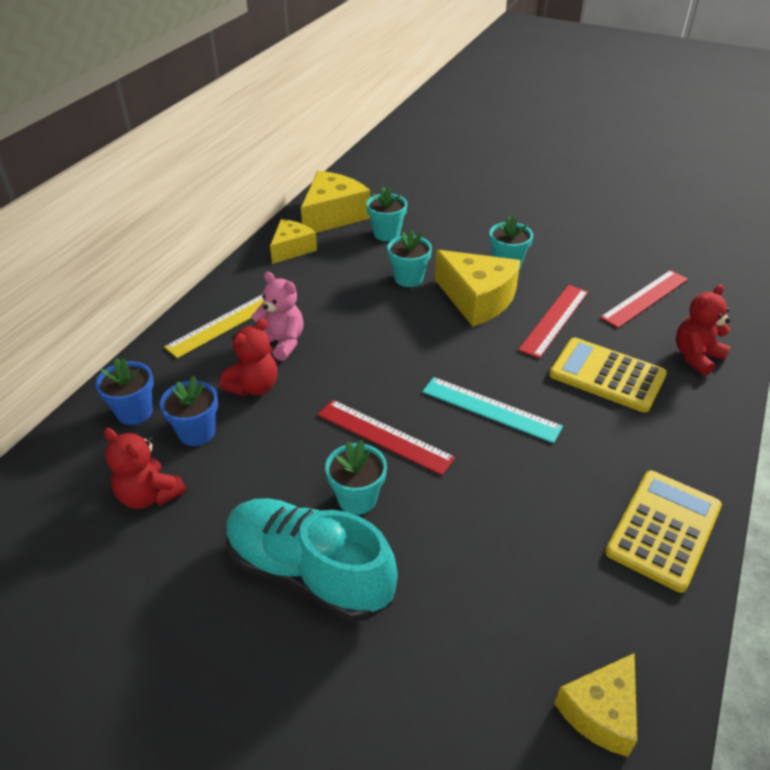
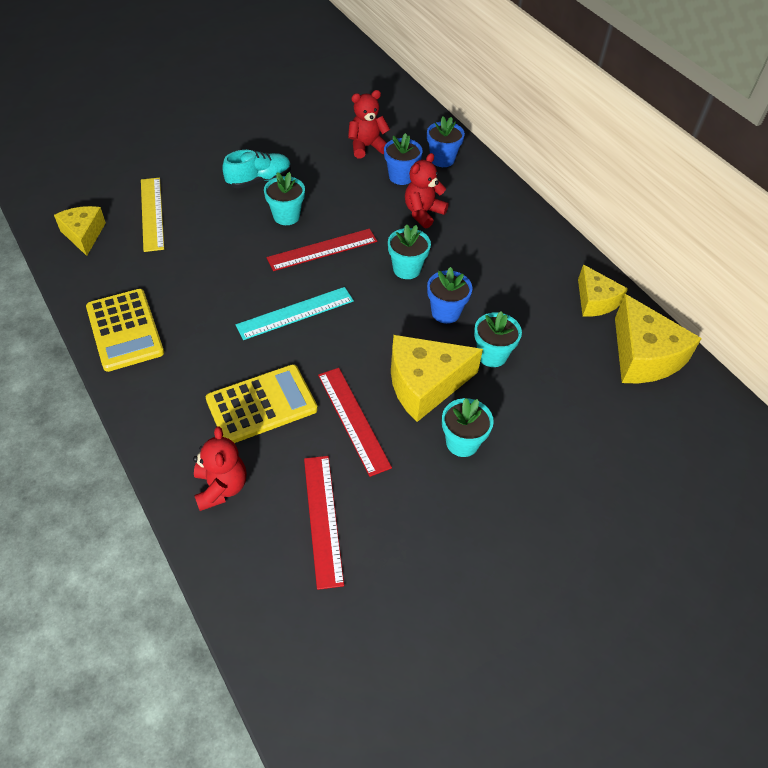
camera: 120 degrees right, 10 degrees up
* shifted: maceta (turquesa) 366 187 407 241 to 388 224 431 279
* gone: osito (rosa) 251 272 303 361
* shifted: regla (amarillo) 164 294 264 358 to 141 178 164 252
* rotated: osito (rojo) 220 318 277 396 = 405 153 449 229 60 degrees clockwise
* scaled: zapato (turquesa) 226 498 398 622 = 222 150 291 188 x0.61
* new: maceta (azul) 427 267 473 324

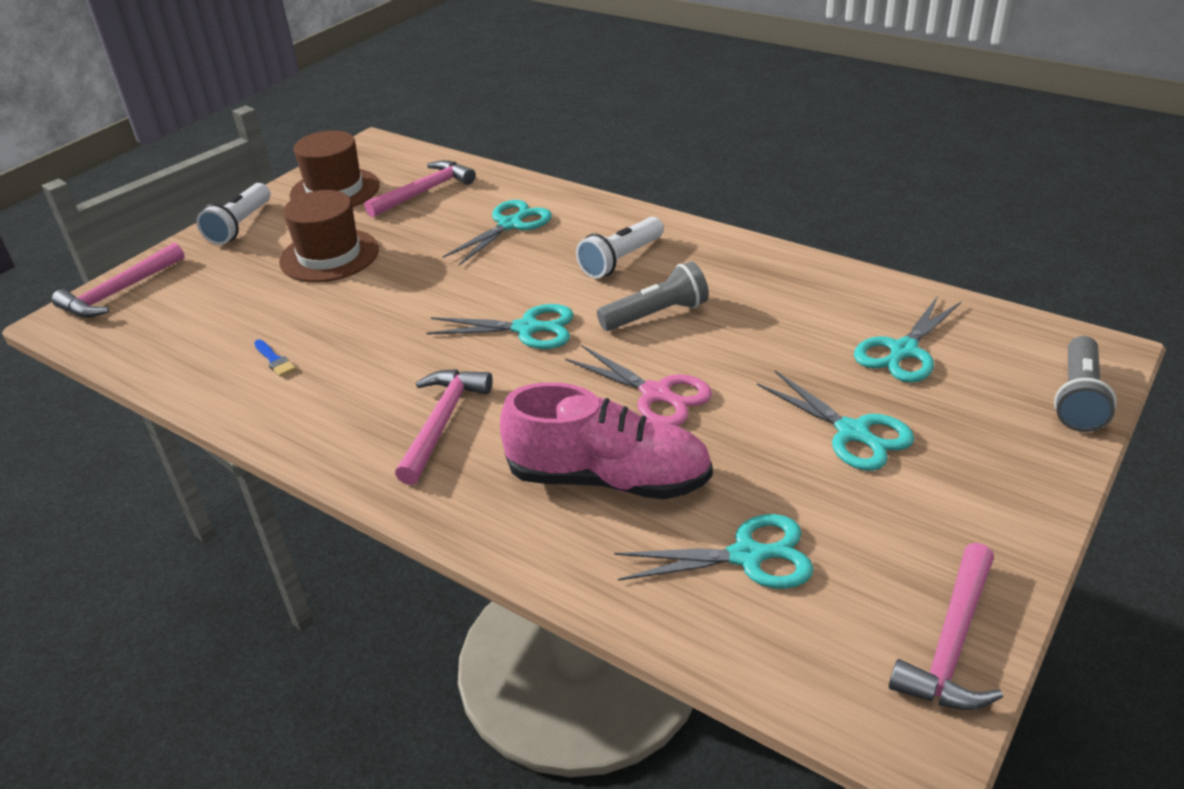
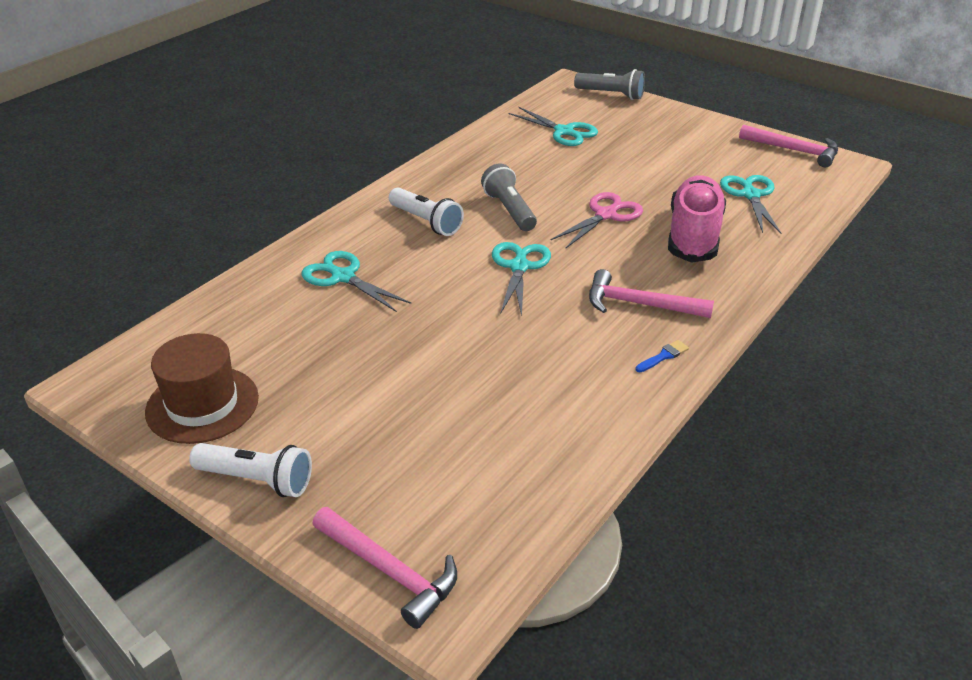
camera: 90 degrees left, 0 degrees up
* gone: martillo (rosa) 364 160 476 218
* gone: sombrero (marrón) 279 190 379 282
* shifted: pincel (azul) 254 340 296 377 to 636 340 689 372
* gone: tijeras (turquesa) 757 371 915 471

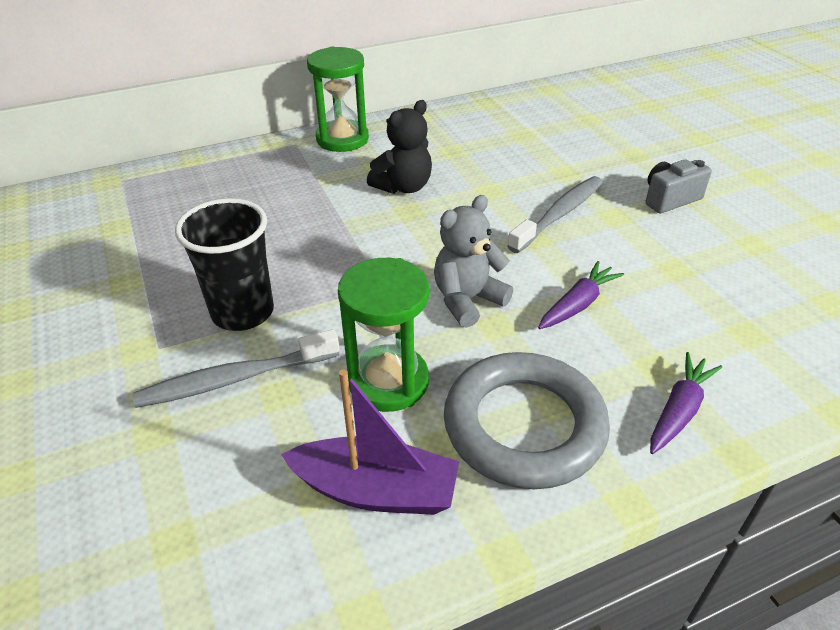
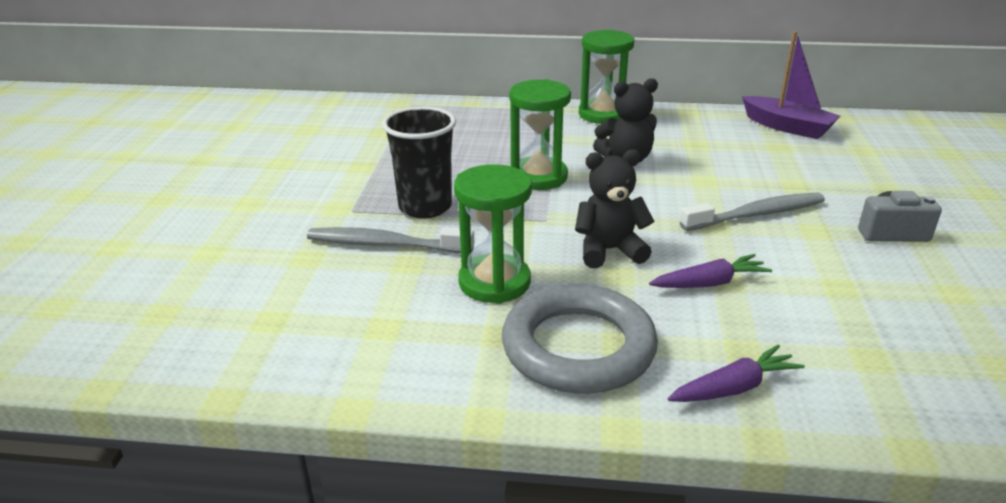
camera: 30 degrees right, 10 degrees down
* repainted: osito (gris) 434 195 513 328 to osito (negro) 575 149 654 268
* shifted: barco (morado) 281 369 459 515 to 742 31 840 139
* new: reloj de arena (verde) 509 79 571 190

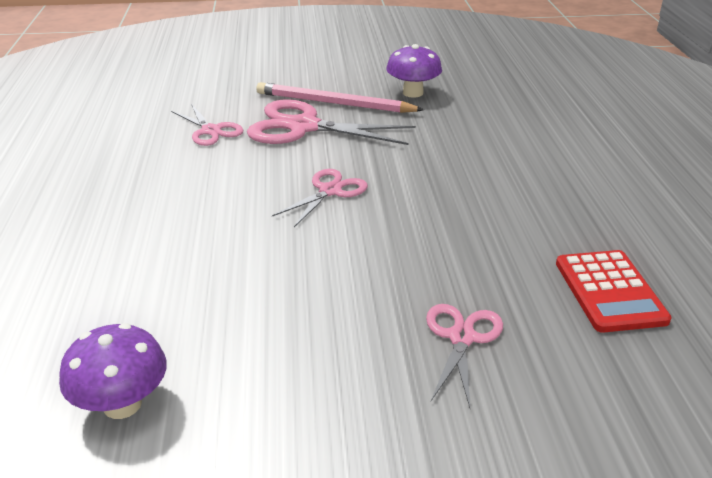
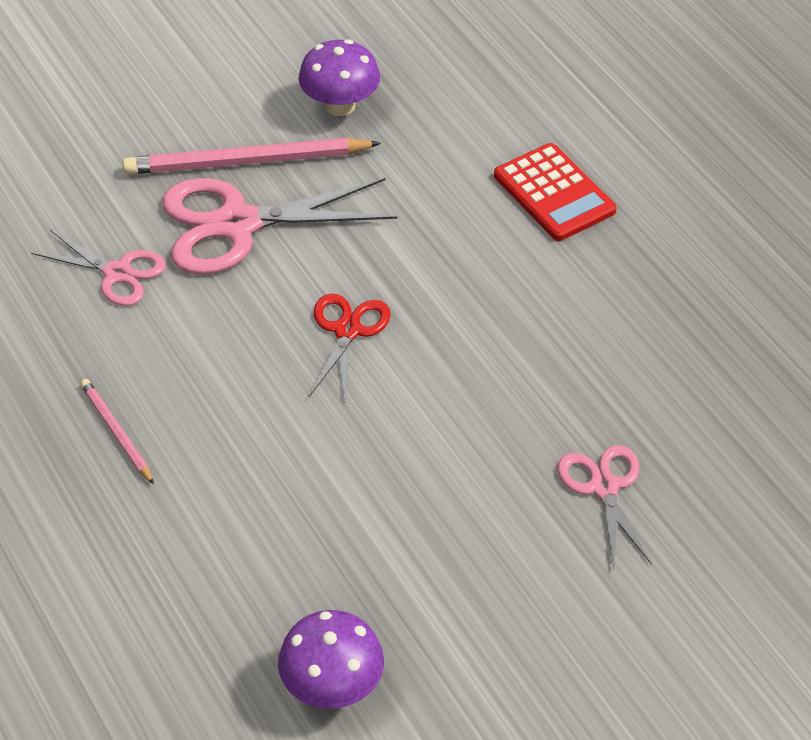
camera: 25 degrees left, 15 degrees up
* repainted: tijeras (rosa) 272 169 368 227 to tijeras (rojo) 309 294 391 403
* shifted: calculadora (rojo) 556 250 672 333 to 494 143 617 241
* new: lápiz (rosa) 80 379 154 484

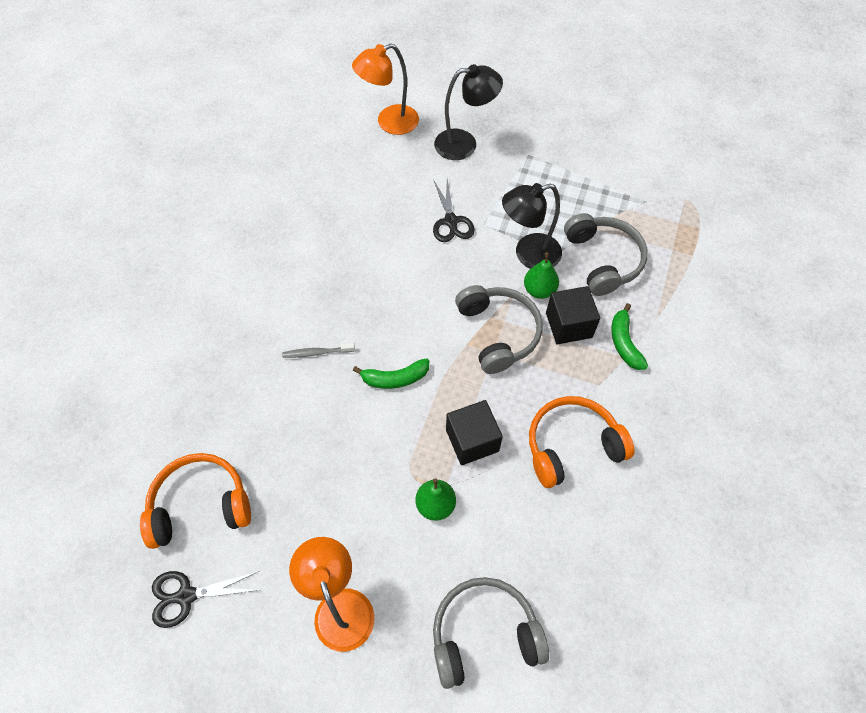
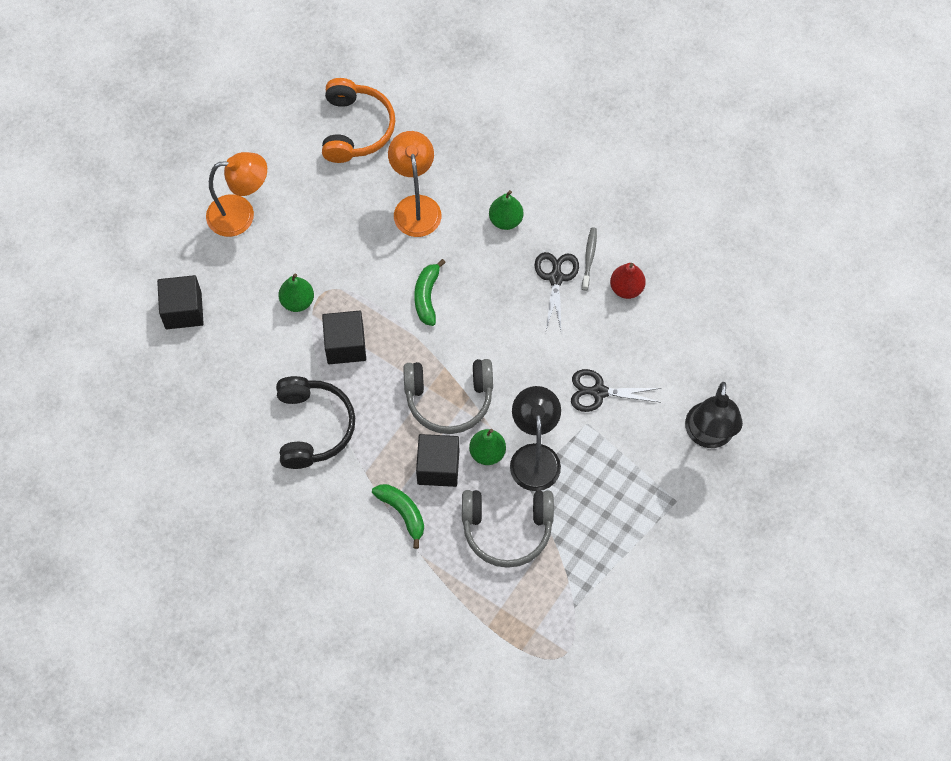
camera: 105 degrees right, 5 degrees up
* shifted: lámpara (naranja) 352 44 419 135 to 388 131 441 237
* rotated: plátano (verde) 611 303 648 370 = 372 484 424 549 45 degrees clockwise
* shifted: cepillo de dientes (gris) 282 343 355 358 to 582 227 597 291
* repainted: auriculares (naranja) 529 396 635 488 to auriculares (negro) 276 376 355 469
* shifted: tijeras (negro) 152 571 259 628 to 535 252 579 330
* swapped: auriculares (gris) 433 577 549 689 to cubo (negro) 157 275 204 329
* new: pera (verde) 489 190 524 230
* new: pera (rojo) 610 263 646 299

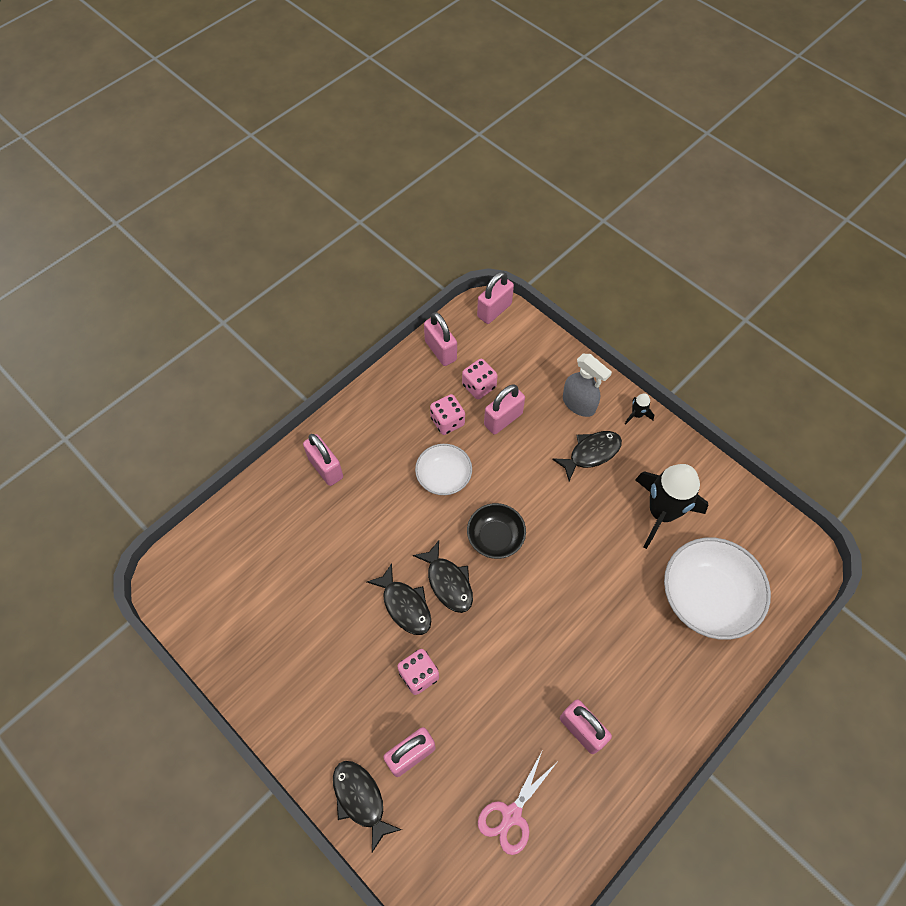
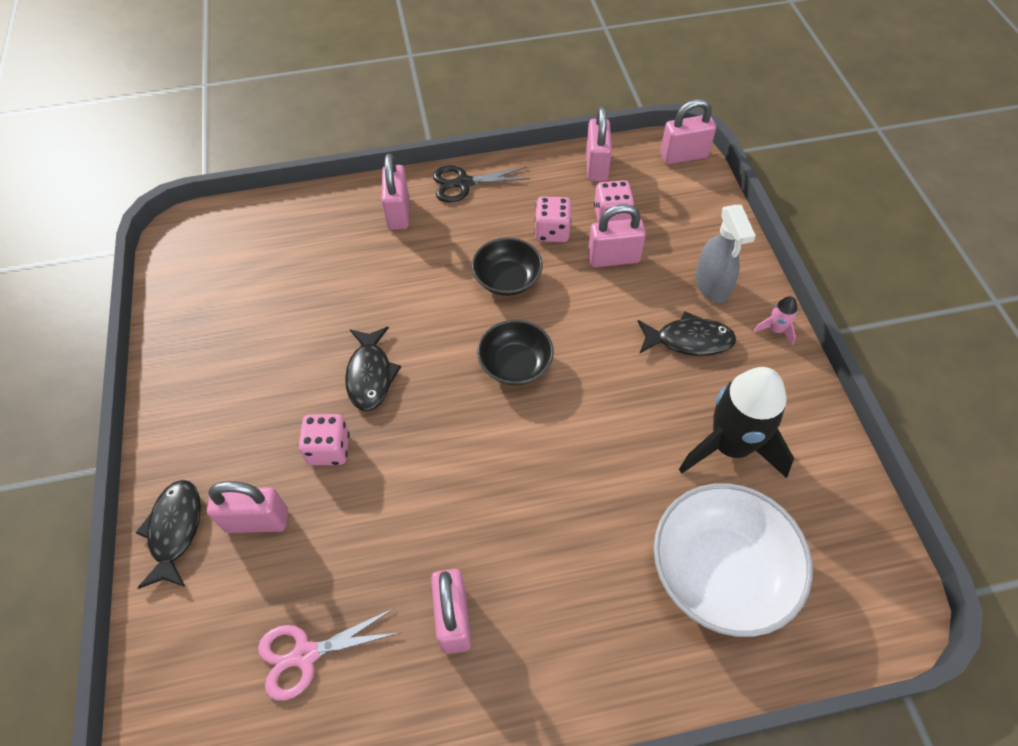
camera: 35 degrees right, 5 degrees down
* repainted: cohete (negro) 625 393 654 425 to cohete (rosa) 754 296 798 345
* repainted: cuenco (blanco) 415 444 472 495 to cuenco (negro) 472 238 543 296
* gone: pez (negro) 413 540 473 613
* new: tijeras (negro) 433 166 531 203

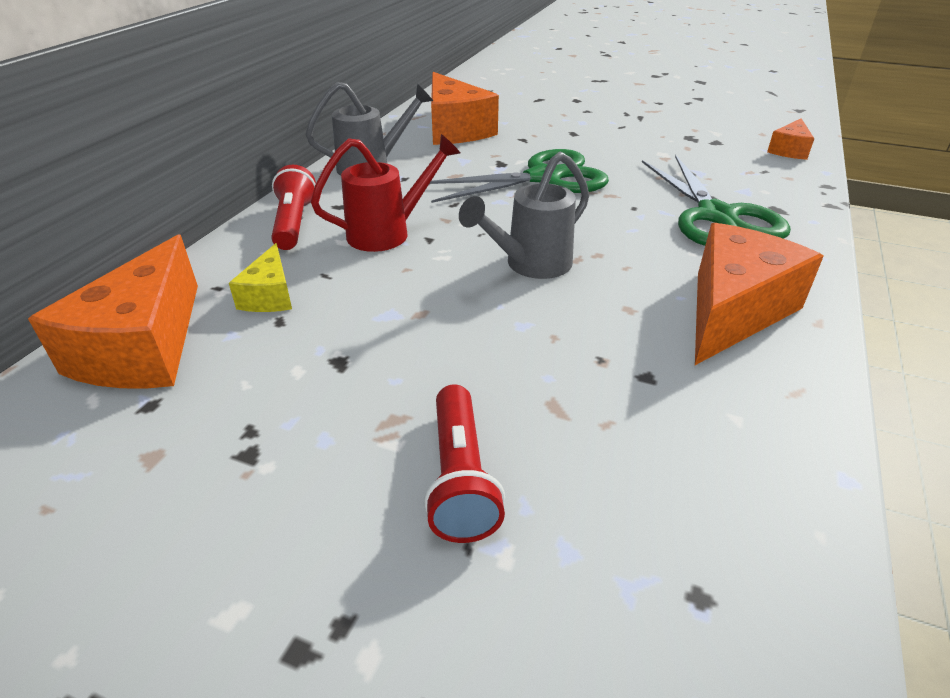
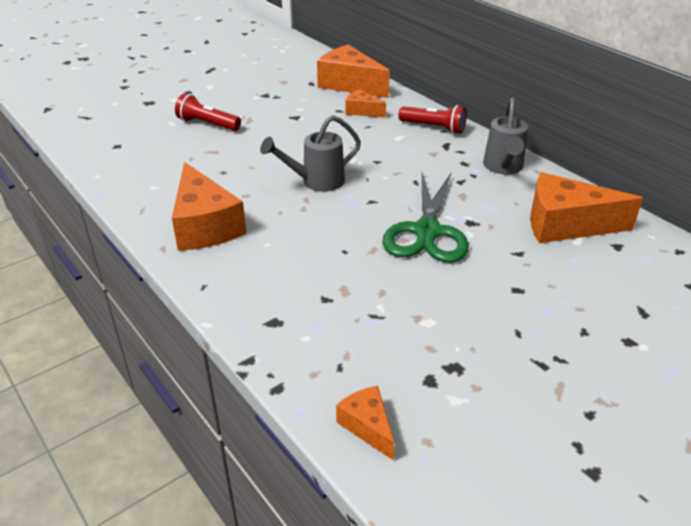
camera: 120 degrees right, 0 degrees up
* gone: regadera (rojo) 311 134 460 252
* rotated: regadera (gris) 459 152 589 279 = 260 115 361 192 105 degrees counterclockwise
* gone: tijeras (verde) 642 155 791 246
* repainted: queso (amarillo) 229 243 292 312 to queso (naranja) 345 89 386 118

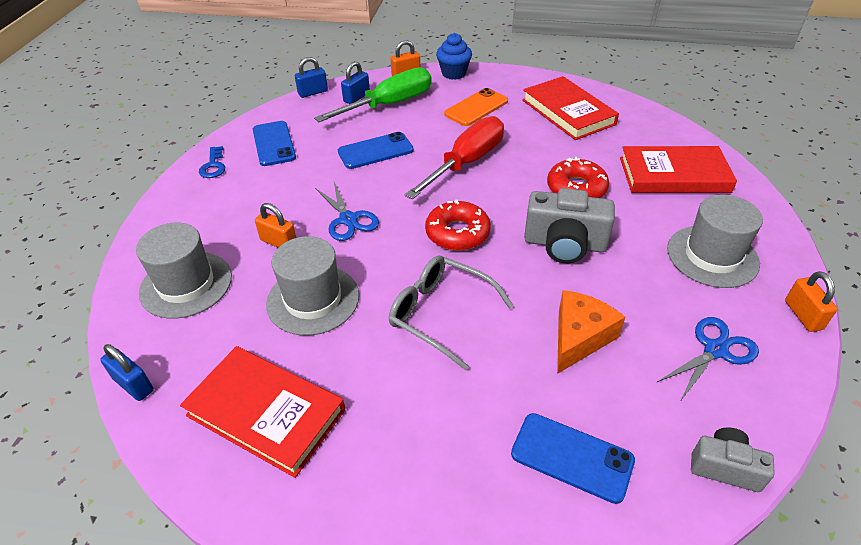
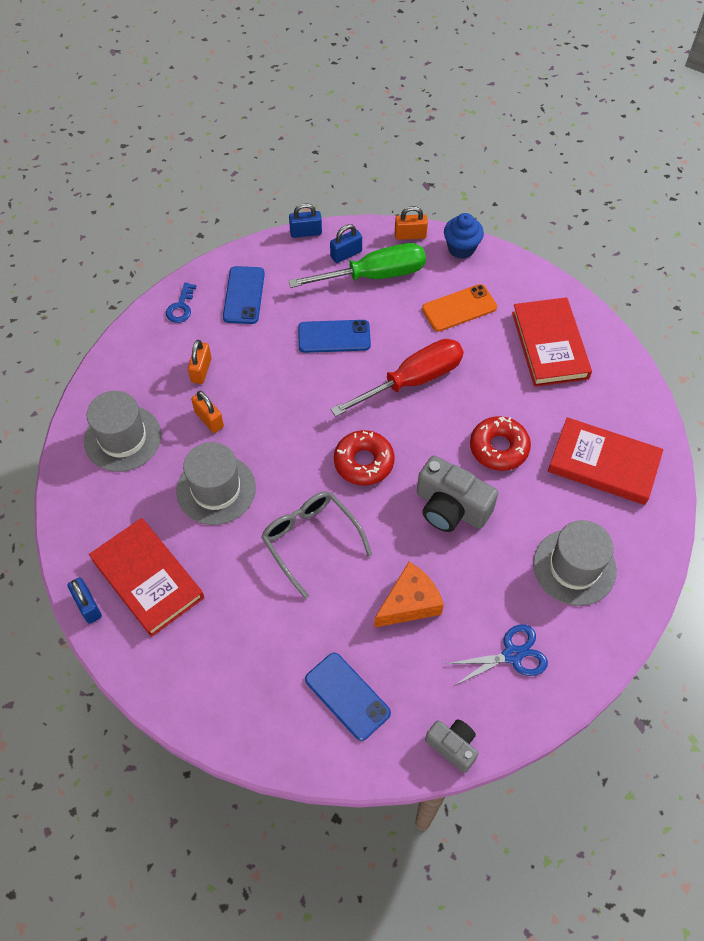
camera: 20 degrees right, 15 degrees up
* gone: tijeras (azul) 315 182 379 241
* shifted: candado (naranja) 785 271 838 332 to 188 340 212 384
* shifted: candado (azul) 100 344 154 401 to 67 577 102 624

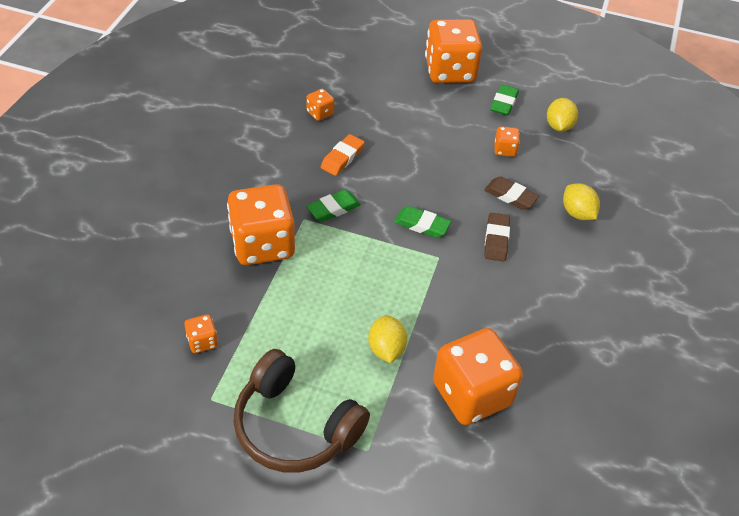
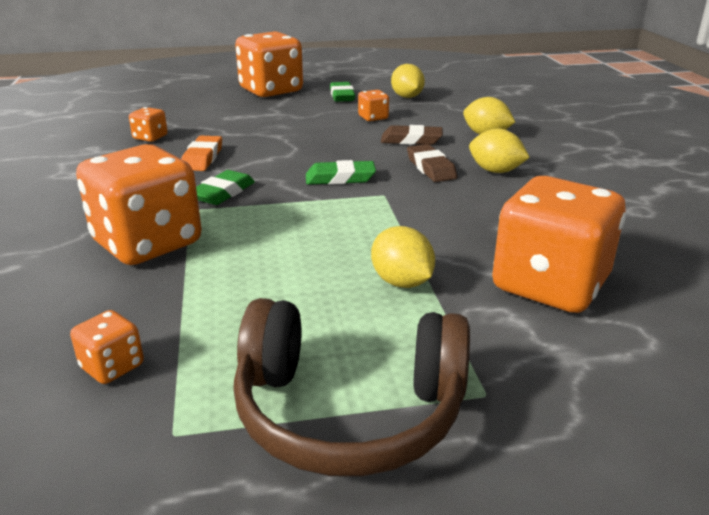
camera: 25 degrees left, 20 degrees down
* new: limón (amarillo) 469 129 530 173

